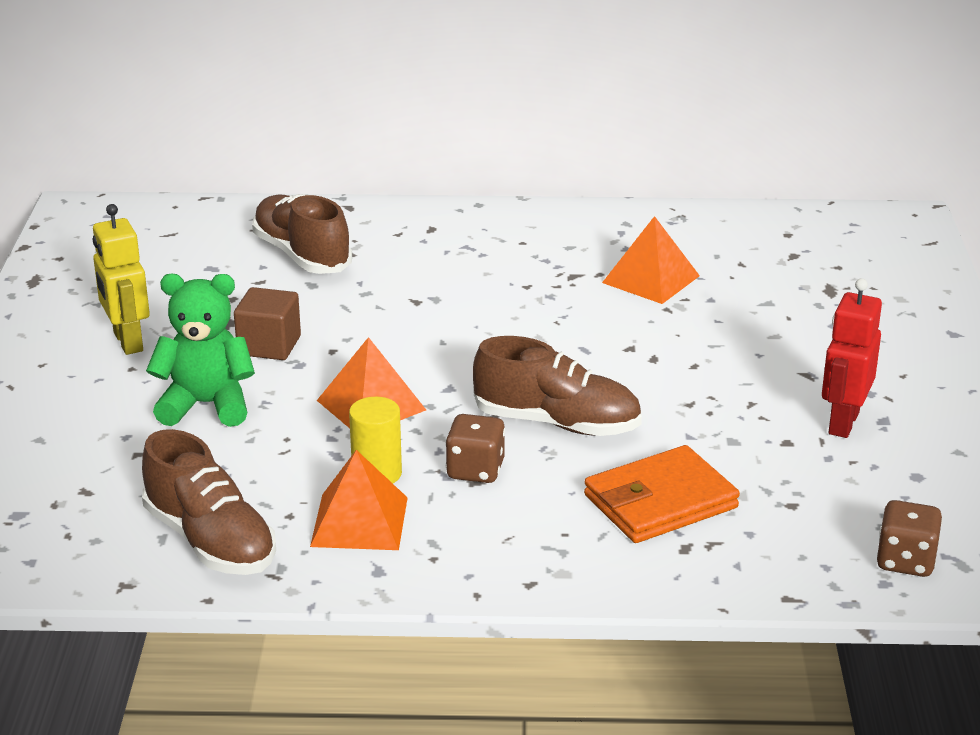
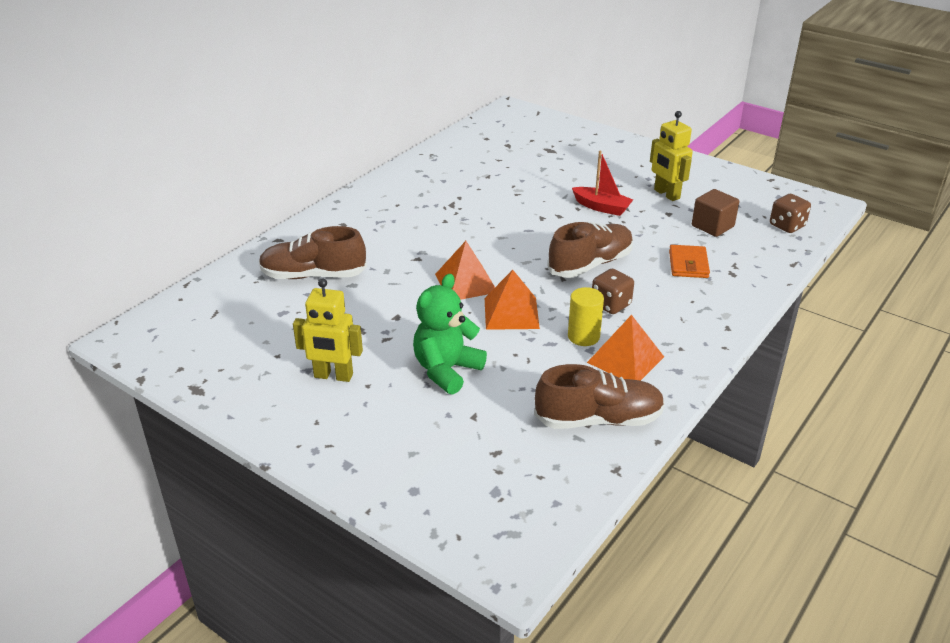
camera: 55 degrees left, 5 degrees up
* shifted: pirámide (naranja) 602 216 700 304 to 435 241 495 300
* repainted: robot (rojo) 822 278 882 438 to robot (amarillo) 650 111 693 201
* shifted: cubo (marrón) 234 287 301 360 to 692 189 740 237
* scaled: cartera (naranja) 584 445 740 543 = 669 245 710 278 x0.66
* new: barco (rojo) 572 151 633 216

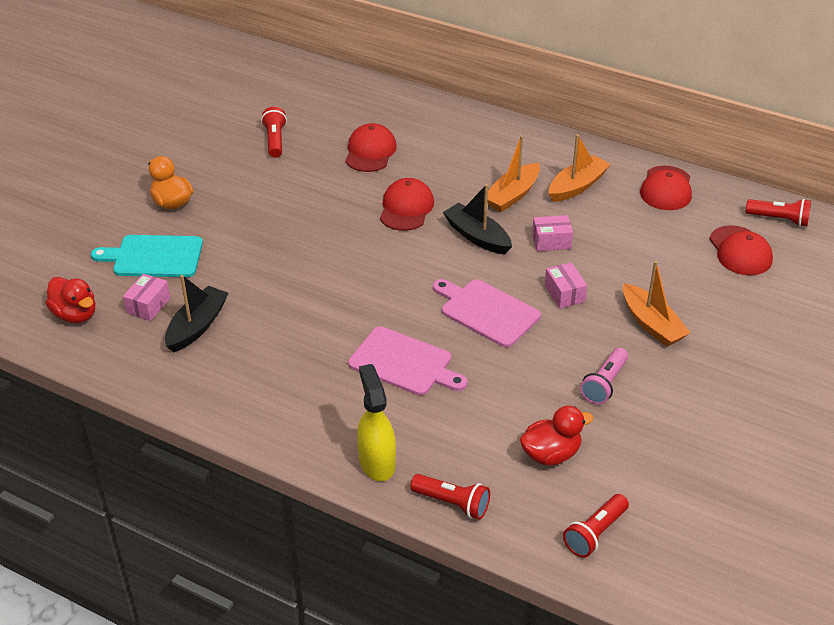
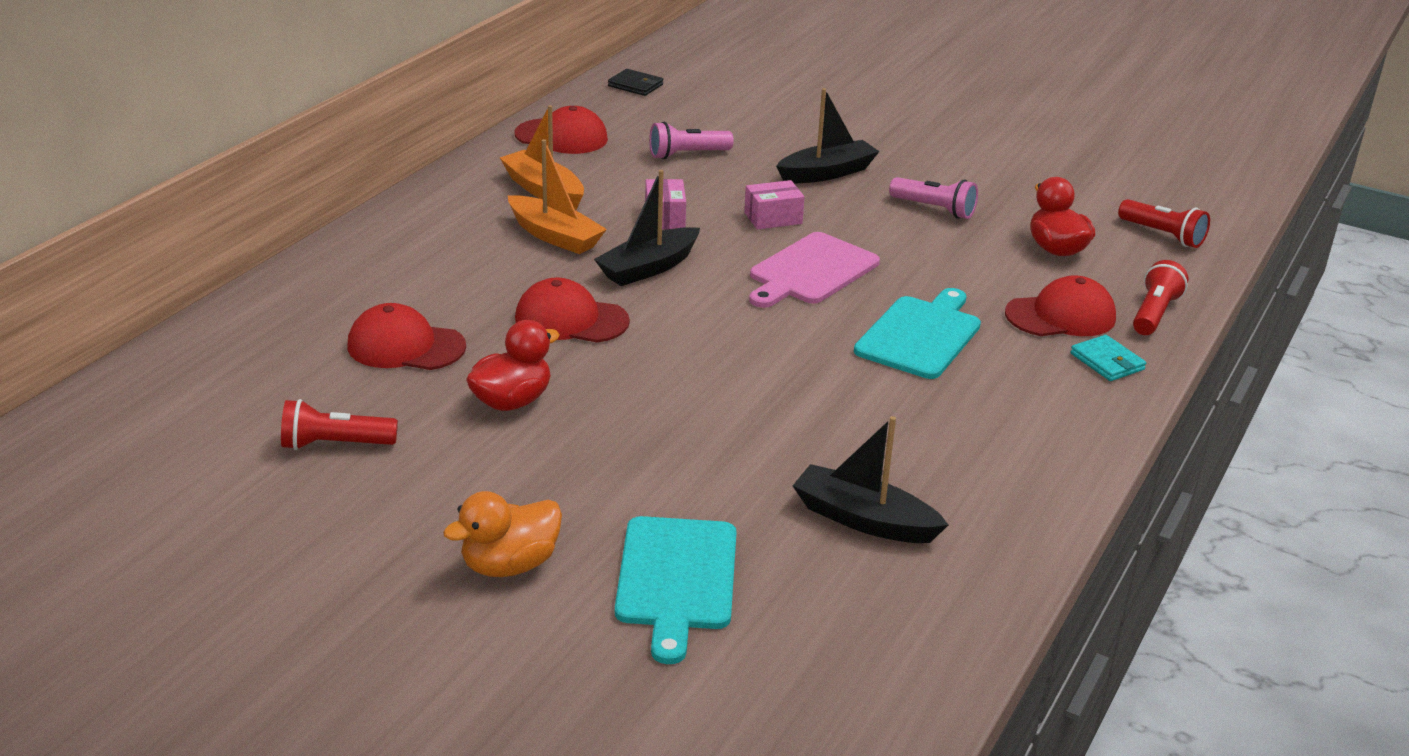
camera: 90 degrees left, 10 degrees down
* swapped: lámpara de mano (rojo) 746 199 811 227 to cartera (negro) 608 69 663 96
* shifted: gorra (rojo) 709 225 773 275 to 1005 275 1116 336
* repainted: barco (naranja) 623 261 690 347 to barco (negro) 776 88 880 183
* gone: caja (rosa) 123 274 170 321
* shifted: pato (rojo) 45 277 95 323 to 466 320 560 411
* repainted: tabla de cortar (rosa) 348 326 468 396 to tabla de cortar (turquesa) 854 288 981 379
* swapped: pulverizador (amarillo) 357 364 396 481 to cartera (turquesa) 1070 335 1146 381
* new: lámpara de mano (rosa) 649 122 734 159

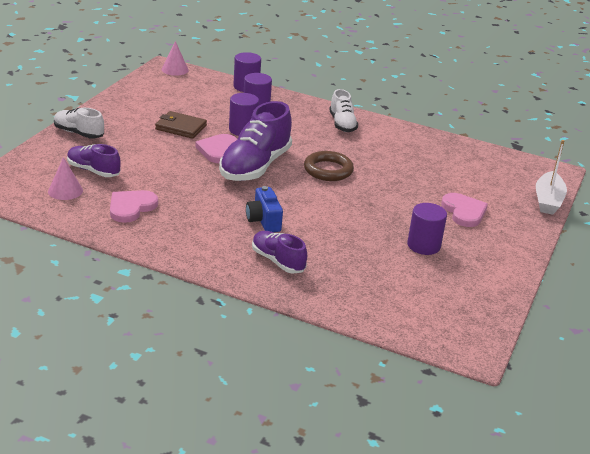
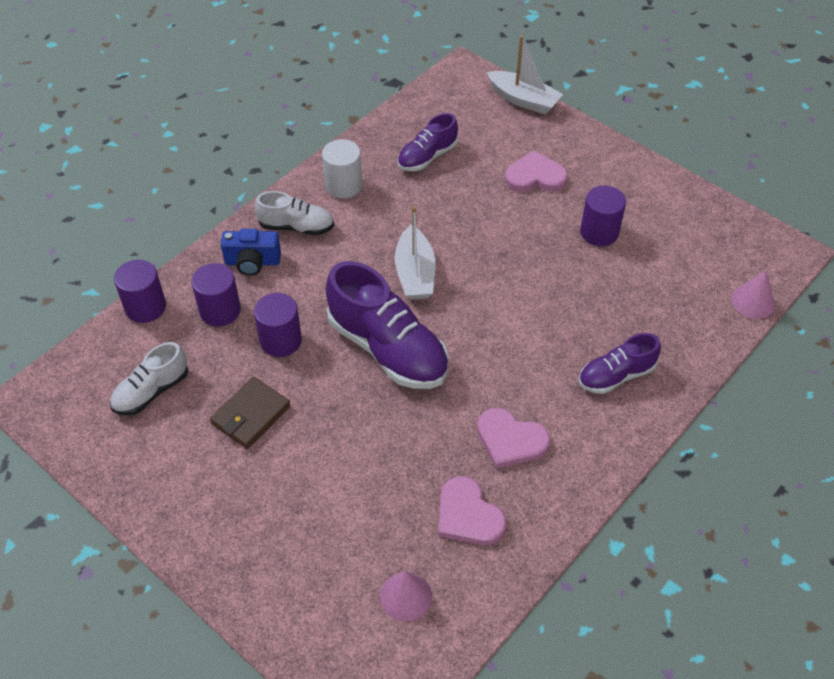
camera: 70 degrees left, 20 degrees up
* shifted: cono (rosa) 162 41 189 76 to 731 270 775 319
* shifted: zapato (blanco) 54 108 104 138 to 110 342 188 415
* shifted: corazón (rosa) 195 134 237 163 to 477 408 550 468
* shifted: zapato (morado) 67 144 121 177 to 397 113 458 171
* swapped: anillo (marrón) 304 151 354 181 to barco (blanco) 395 206 436 300
* shifted: cámara (azul) 246 186 283 232 to 221 229 281 275
* new: cilindro (blanco) 322 139 362 198

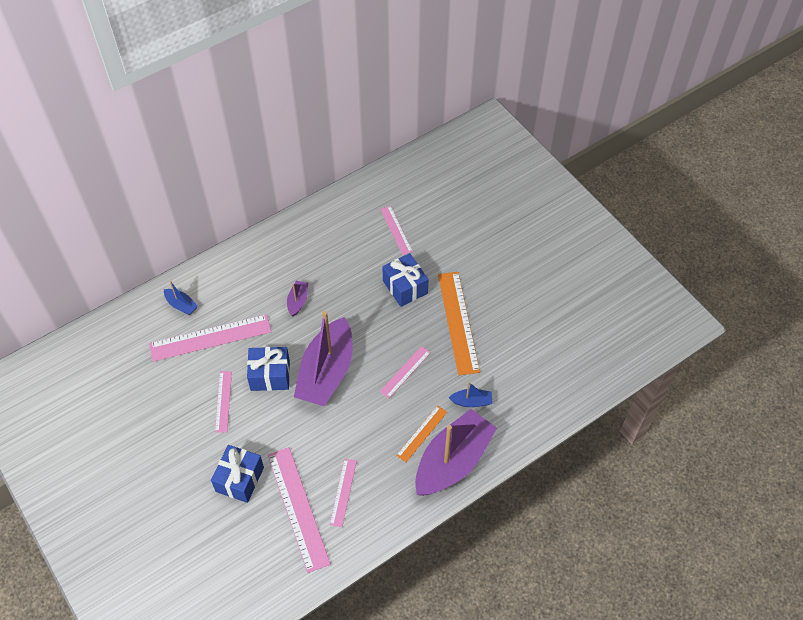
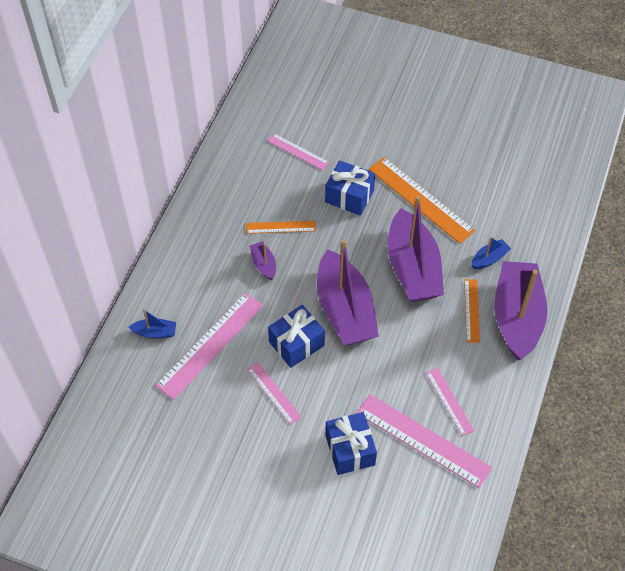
camera: 35 degrees left, 0 degrees up
* swapped: regla (rosa) 380 346 431 398 to barco (morado) 388 196 444 302
* new: regla (naranja) 246 221 316 234

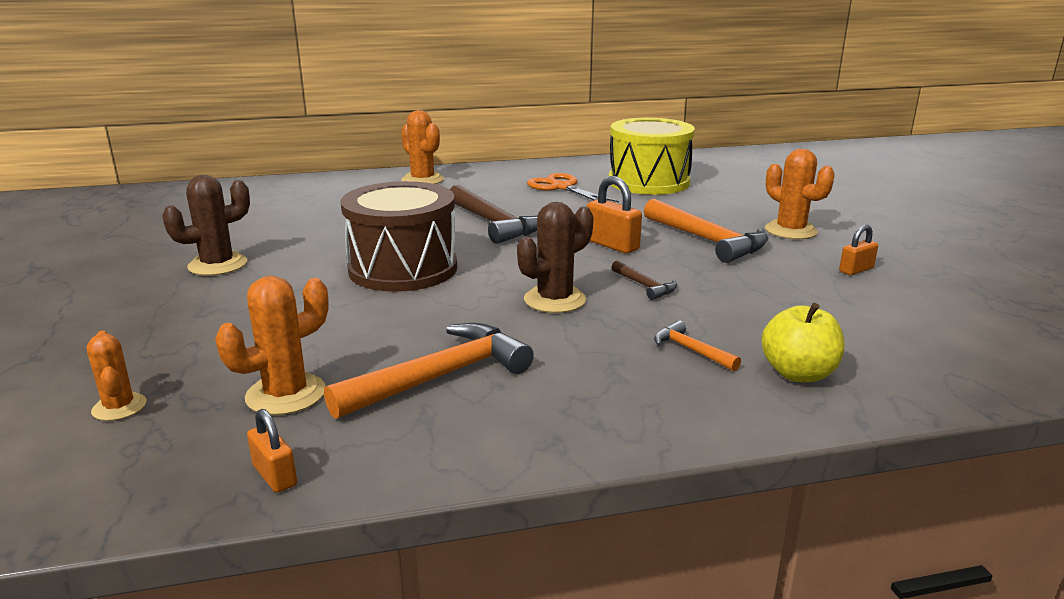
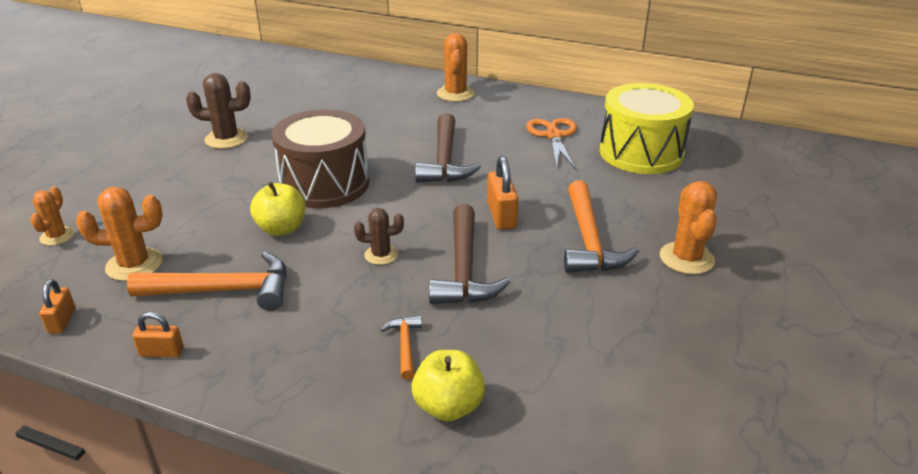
camera: 35 degrees right, 10 degrees up
* scaled: cactus (marrón) 517 202 593 313 = 354 208 404 265 x0.63
* shifted: candado (naranja) 839 225 878 275 to 132 312 184 357
* scaled: martillo (marrón) 611 260 677 300 = 429 204 510 304 x2.05
* new: manzana (amarillo) 250 182 306 236

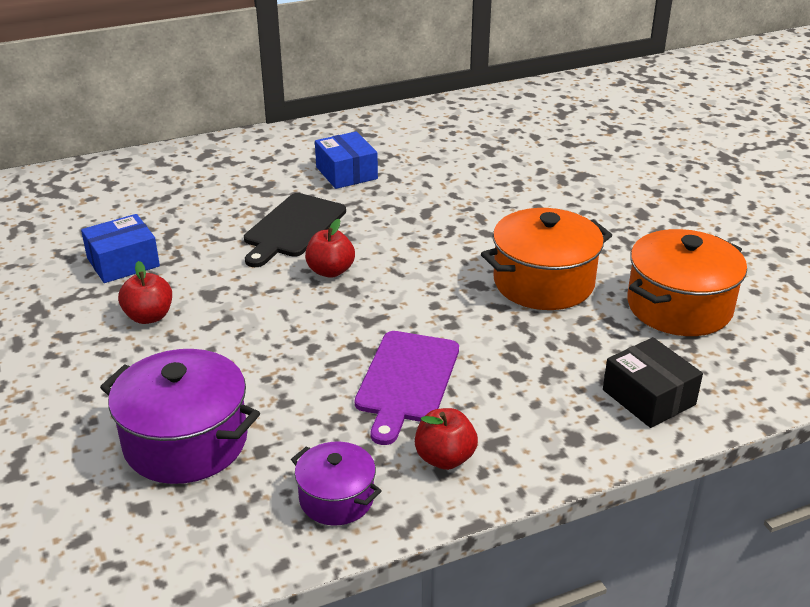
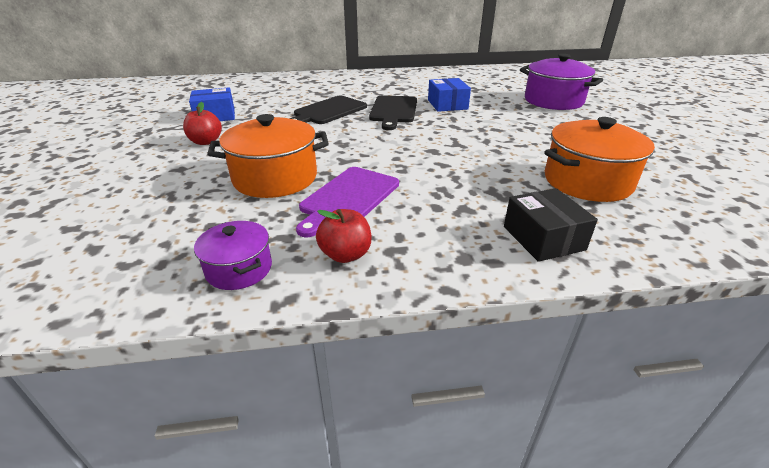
camera: 15 degrees right, 0 degrees up
* shifted: caja (azul) 315 131 378 189 to 428 78 471 112
* shifted: olla (naranja) 481 208 612 310 to 207 114 329 198
* gone: manzana (rojo) 305 219 355 278
* shifted: olla (morado) 100 349 260 484 to 520 54 603 110
* new: tabla de cortar (negro) 369 95 417 130

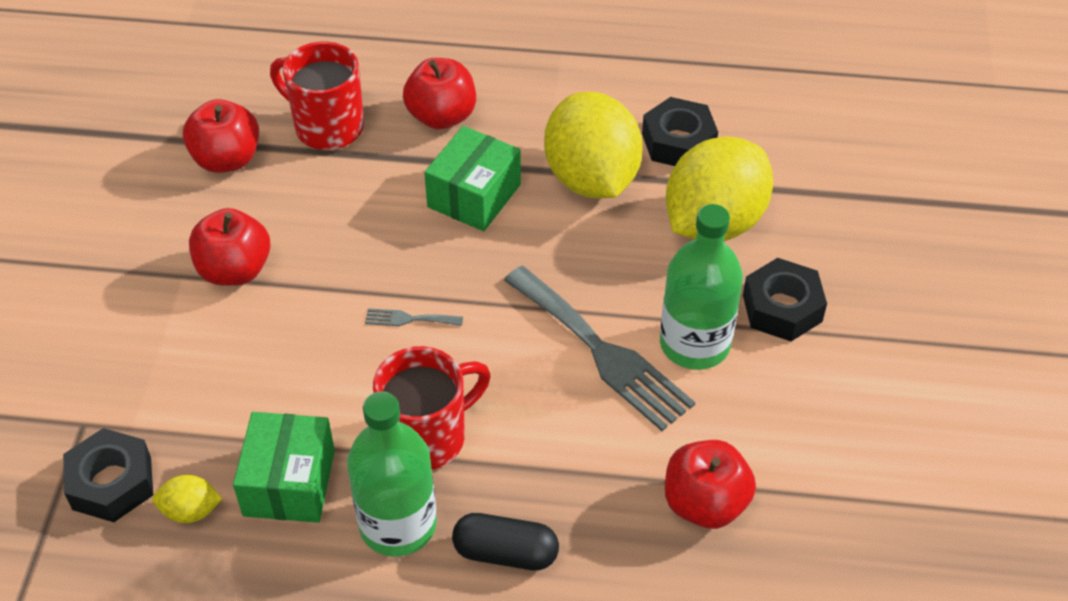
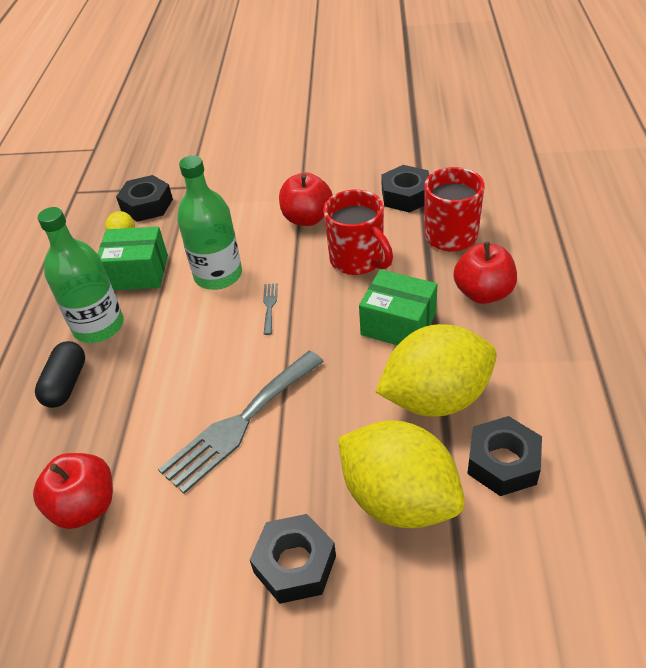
camera: 90 degrees right, 5 degrees down
* swapped: manzana (rojo) 183 99 259 173 to tuerca (negro) 381 165 429 213
* shifted: botella (verde) 660 204 743 370 to 177 155 242 290
* shifted: taza (rojo) 373 346 491 470 to 323 190 393 275

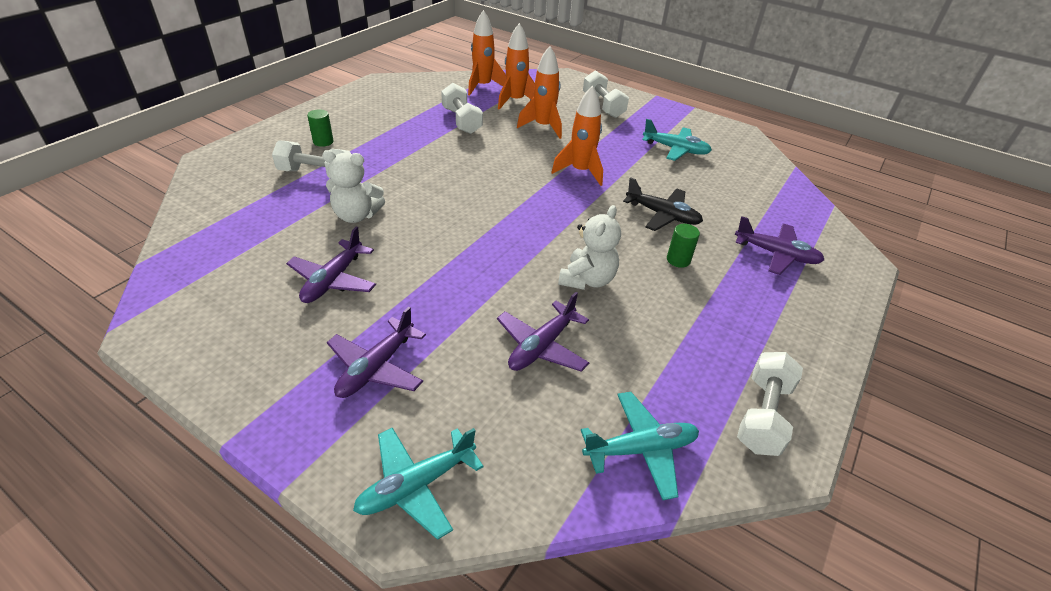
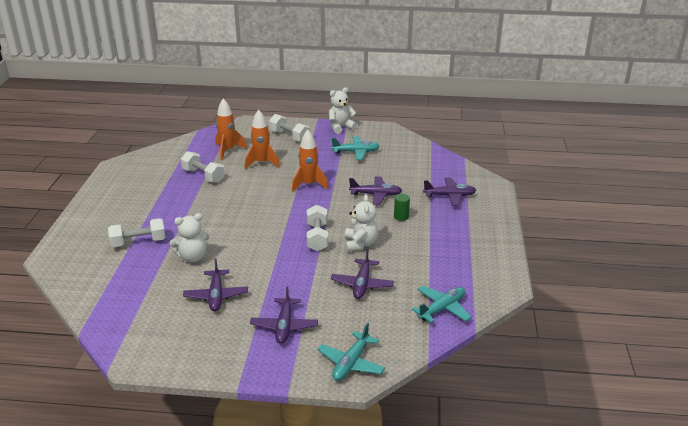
camera: 25 degrees left, 10 degrees down
* gone: cohete (naranja) 468 10 506 96
* gone: cilindro (verde) 307 109 333 147
* repainted: avión (negro) 623 177 703 231 to avión (morado) 349 176 402 205
* shifted: mancuerna (blanco) 737 352 803 456 to 307 205 328 251
* new: osito (blanco) 329 87 357 134

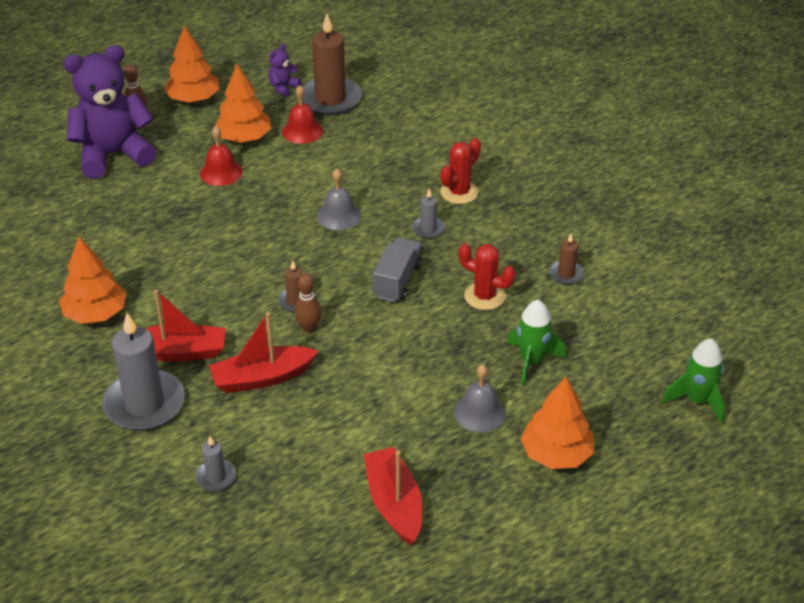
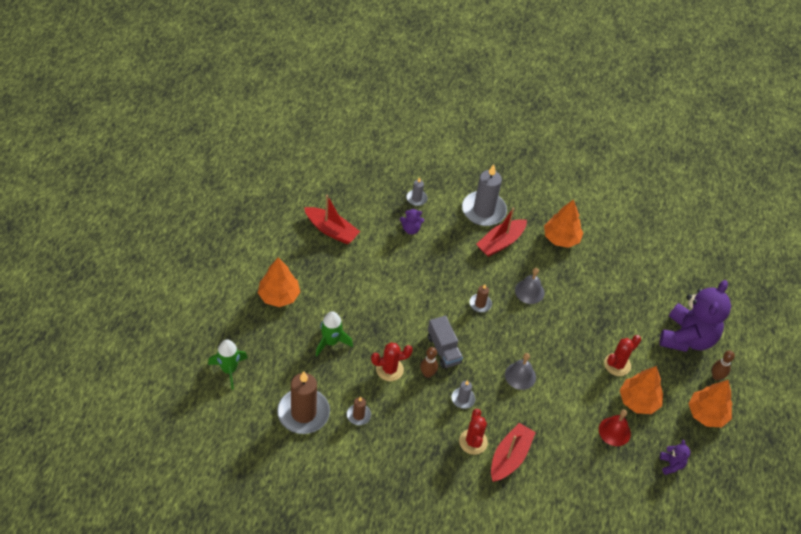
camera: 135 degrees right, 10 degrees up
* shifted: vela (marrón) 302 13 362 116 to 277 372 330 434
* swapped: campana (rojo) 200 126 243 186 to cactus (rojo) 604 335 641 376
* shifted: bolo (marrón) 294 273 322 333 to 420 347 438 378
* shifted: barco (rojo) 209 312 318 393 to 491 423 536 482
* shifted: campana (gris) 454 364 506 432 to 515 268 545 304
* new: osito (morado) 400 209 424 235

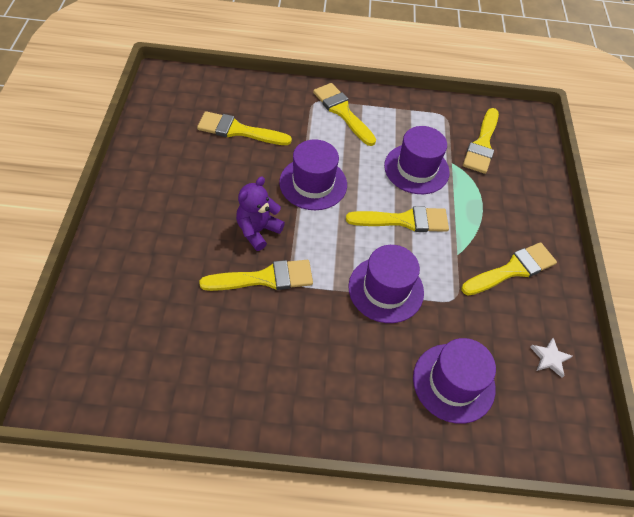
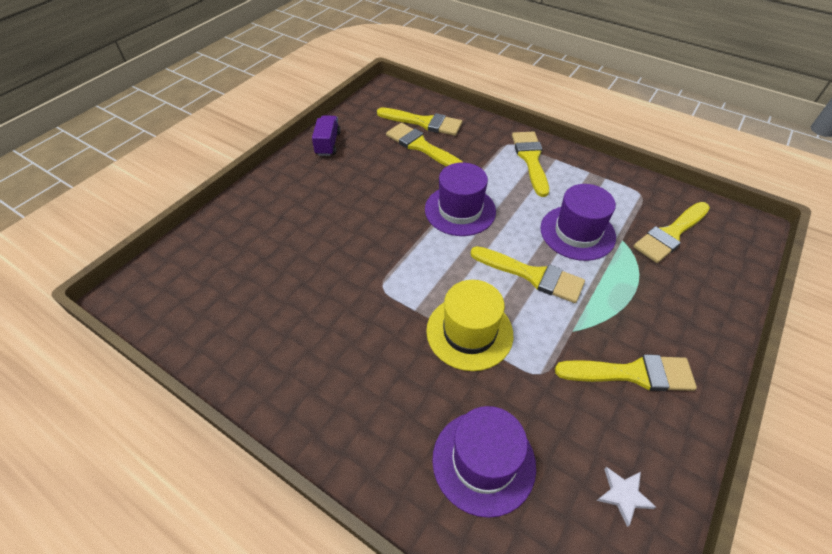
camera: 35 degrees right, 5 degrees down
* gone: osito (morado) 236 177 285 251
* repainted: sombrero (morado) 349 245 424 323 to sombrero (amarillo) 426 280 513 371
* shifted: pincel (amarillo) 199 260 313 291 to 377 107 462 136
* new: camión (morado) 312 115 341 156

